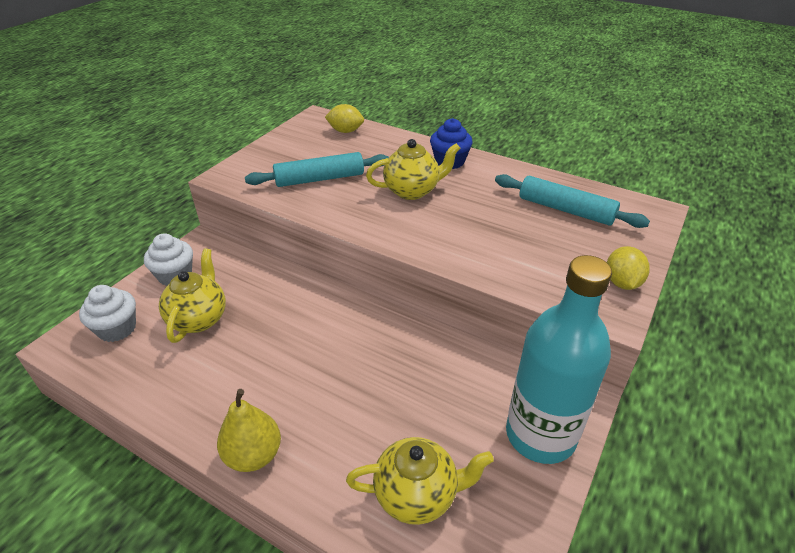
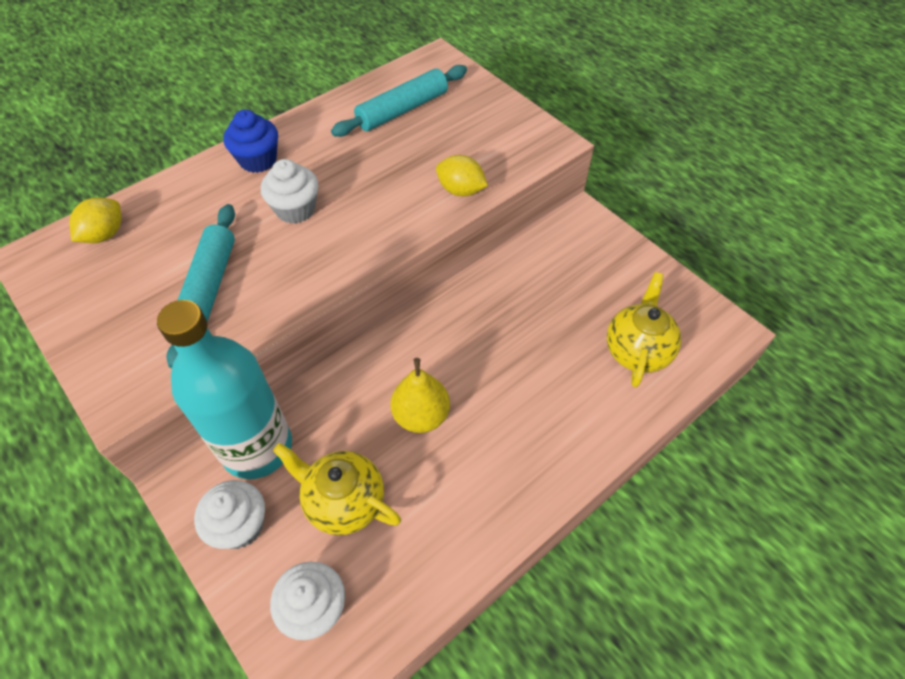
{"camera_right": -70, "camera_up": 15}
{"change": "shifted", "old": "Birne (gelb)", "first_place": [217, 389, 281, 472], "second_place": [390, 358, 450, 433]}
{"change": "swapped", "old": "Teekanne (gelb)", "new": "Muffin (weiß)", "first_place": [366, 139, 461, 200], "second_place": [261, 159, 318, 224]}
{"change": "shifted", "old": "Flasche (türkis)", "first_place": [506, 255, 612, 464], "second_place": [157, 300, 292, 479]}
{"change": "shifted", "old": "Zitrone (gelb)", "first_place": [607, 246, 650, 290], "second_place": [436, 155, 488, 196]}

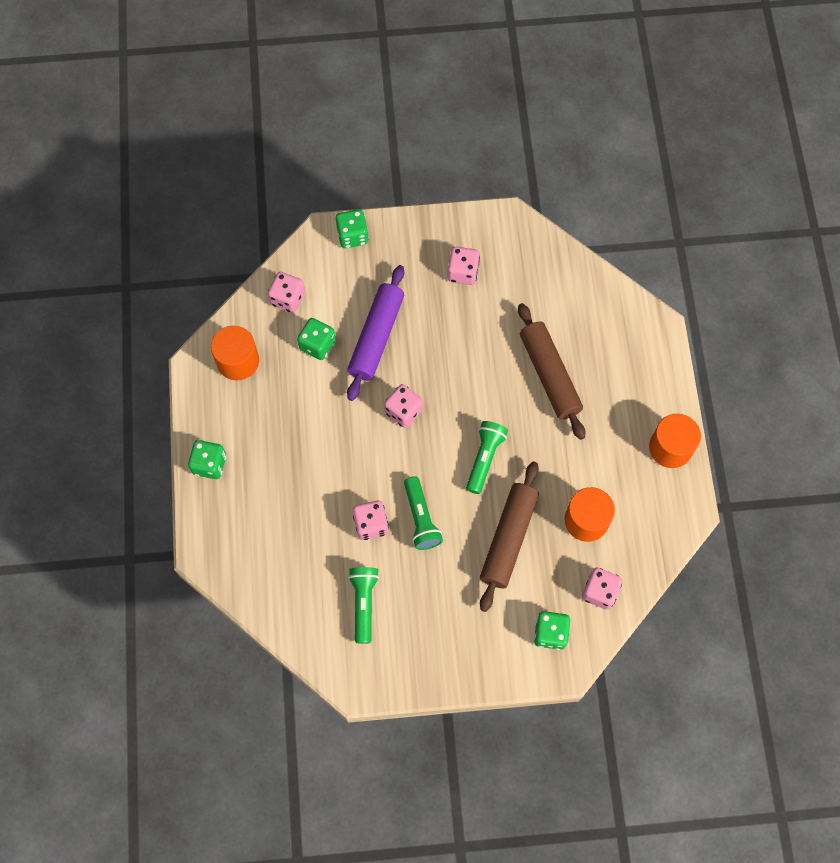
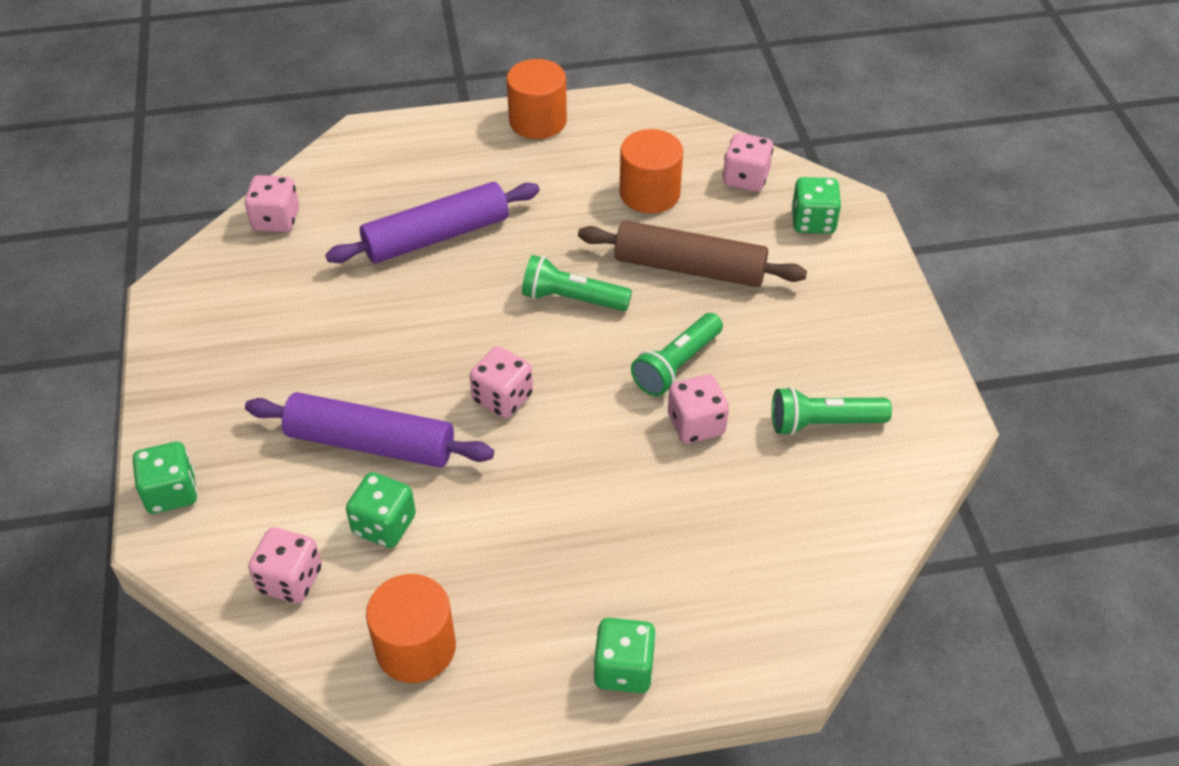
{"camera_right": -95, "camera_up": -20}
{"change": "rotated", "old": "Taschenlampe (grün)", "first_place": [404, 476, 443, 550], "second_place": [631, 313, 723, 396], "degrees": 150}
{"change": "shifted", "old": "Spielwürfel (rosa)", "first_place": [447, 247, 480, 285], "second_place": [244, 175, 299, 232]}
{"change": "repainted", "old": "Nudelholz (braun)", "new": "Nudelholz (lila)", "first_place": [518, 303, 585, 440], "second_place": [325, 182, 540, 263]}

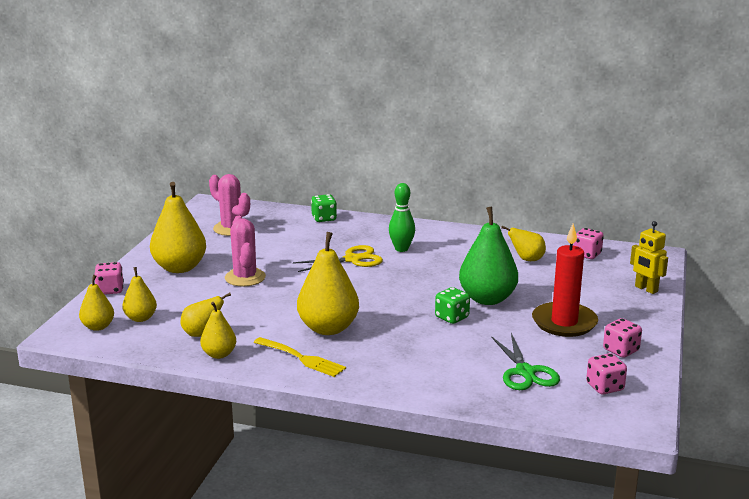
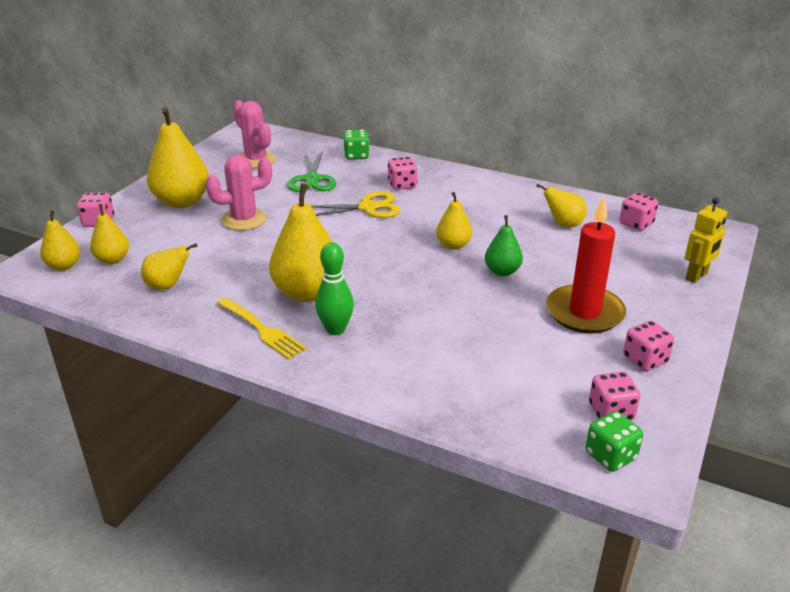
{"camera_right": 10, "camera_up": 10}
{"change": "shifted", "old": "Birne (gelb)", "first_place": [200, 302, 236, 359], "second_place": [436, 192, 472, 250]}
{"change": "rotated", "old": "Kaktus (rosa)", "first_place": [225, 216, 266, 287], "second_place": [205, 155, 272, 230], "degrees": 75}
{"change": "shifted", "old": "Bowlingkegel (grün)", "first_place": [389, 183, 415, 252], "second_place": [315, 242, 354, 335]}
{"change": "shifted", "old": "Spielwürfel (grün)", "first_place": [435, 287, 470, 324], "second_place": [586, 411, 643, 472]}
{"change": "scaled", "old": "Birne (grün)", "first_place": [459, 206, 518, 305], "second_place": [485, 215, 523, 276], "factor": 0.55}
{"change": "shifted", "old": "Schere (grün)", "first_place": [491, 333, 560, 390], "second_place": [287, 150, 336, 192]}
{"change": "rotated", "old": "Roboter (gelb)", "first_place": [630, 221, 668, 294], "second_place": [685, 197, 727, 283], "degrees": -105}
{"change": "new", "new": "Spielwürfel (rosa)", "second_place": [388, 157, 417, 190]}

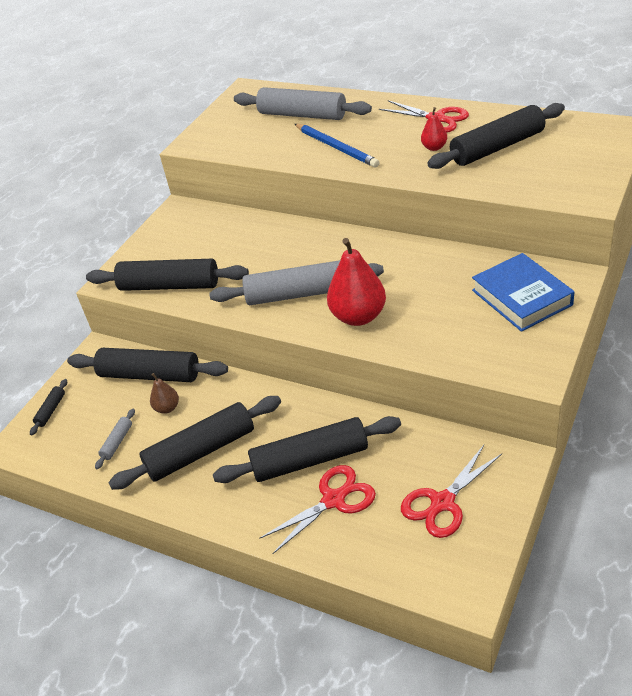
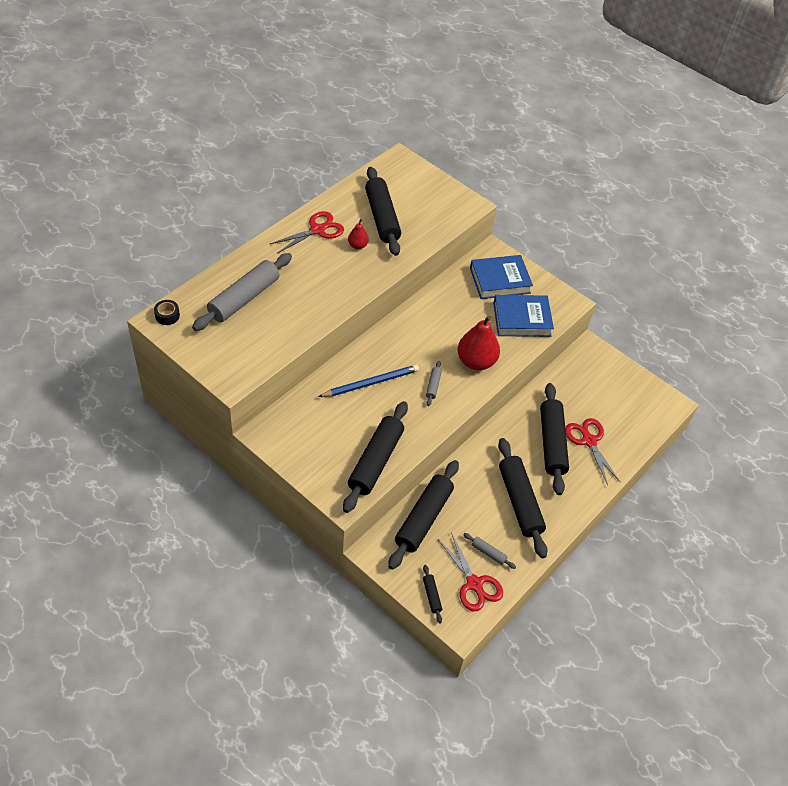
{"camera_right": -85, "camera_up": 10}
{"change": "rotated", "old": "Nudelholz (schwarz)", "first_place": [30, 379, 67, 435], "second_place": [423, 565, 442, 624], "degrees": 45}
{"change": "gone", "old": "Birne (braun)", "first_place": [150, 373, 179, 414]}
{"change": "scaled", "old": "Nudelholz (grau)", "first_place": [209, 260, 384, 305], "second_place": [426, 361, 442, 406], "factor": 0.43}
{"change": "shifted", "old": "Bleistift (blau)", "first_place": [295, 124, 380, 168], "second_place": [318, 365, 419, 397]}
{"change": "shifted", "old": "Schere (rot)", "first_place": [401, 445, 502, 538], "second_place": [438, 533, 503, 611]}
{"change": "new", "new": "Klebeband (schwarz)", "second_place": [154, 300, 180, 325]}
{"change": "new", "new": "Buch (blau)", "second_place": [493, 295, 554, 337]}

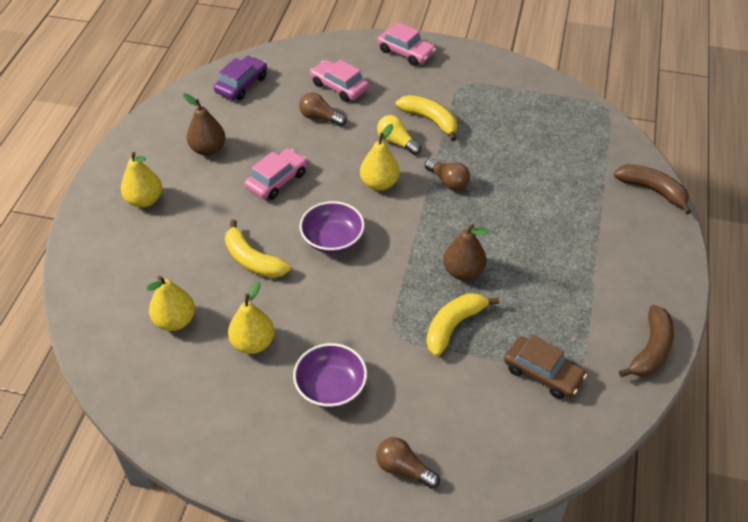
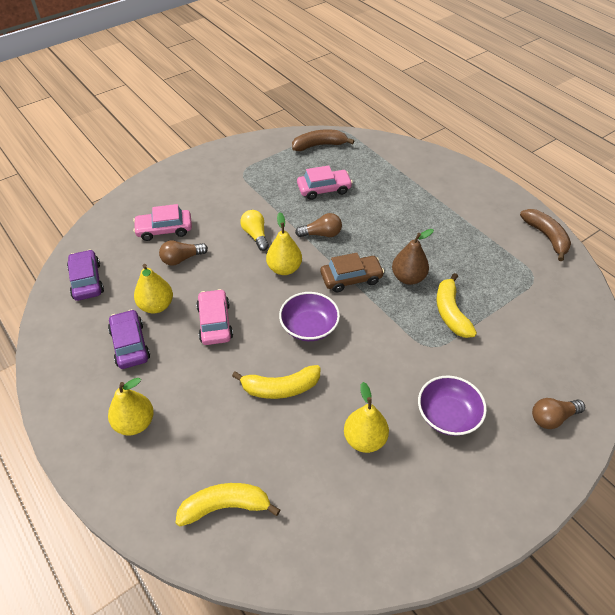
{"camera_right": -50, "camera_up": 0}
{"change": "shifted", "old": "Birne (gelb)", "first_place": [146, 276, 195, 331], "second_place": [134, 264, 173, 313]}
{"change": "swapped", "old": "Birne (braun)", "new": "Auto (lila)", "first_place": [183, 93, 225, 156], "second_place": [108, 309, 150, 369]}
{"change": "shifted", "old": "Auto (rosa)", "first_place": [377, 22, 436, 66], "second_place": [297, 165, 353, 200]}
{"change": "rotated", "old": "Glühbirne (gelb)", "first_place": [377, 115, 421, 155], "second_place": [240, 210, 269, 251], "degrees": 75}
{"change": "shifted", "old": "Banane (gelb)", "first_place": [396, 95, 457, 141], "second_place": [175, 483, 280, 527]}
{"change": "shifted", "old": "Auto (braun)", "first_place": [504, 335, 587, 399], "second_place": [321, 253, 384, 293]}
{"change": "shifted", "old": "Banane (braun)", "first_place": [614, 164, 691, 215], "second_place": [292, 129, 354, 151]}

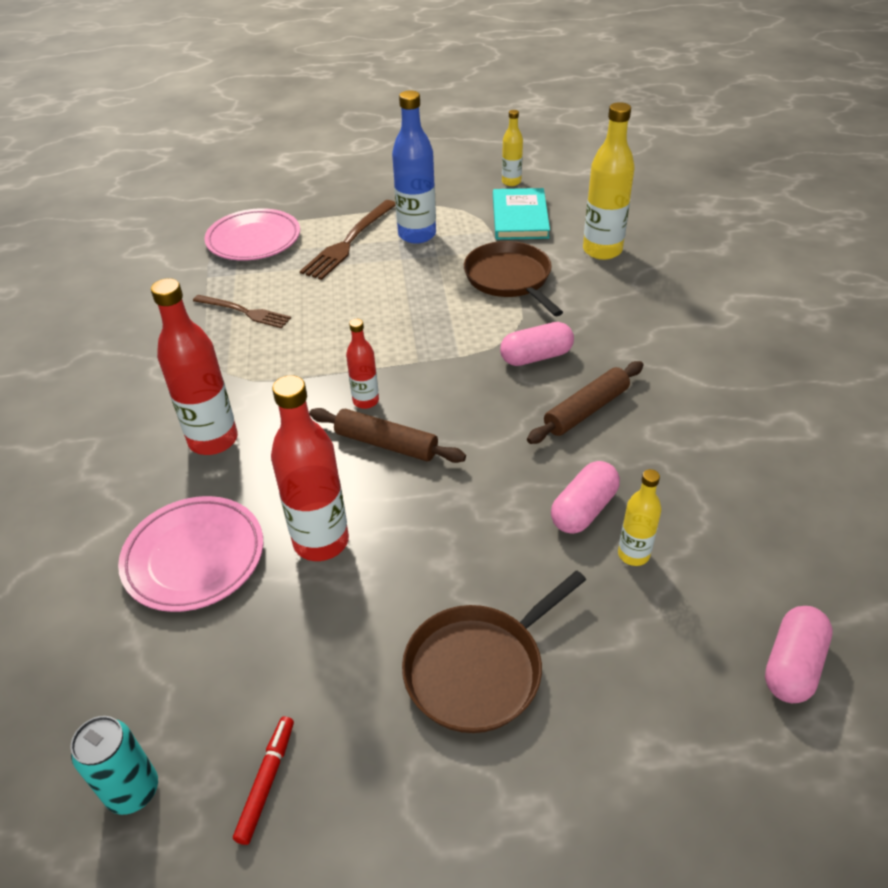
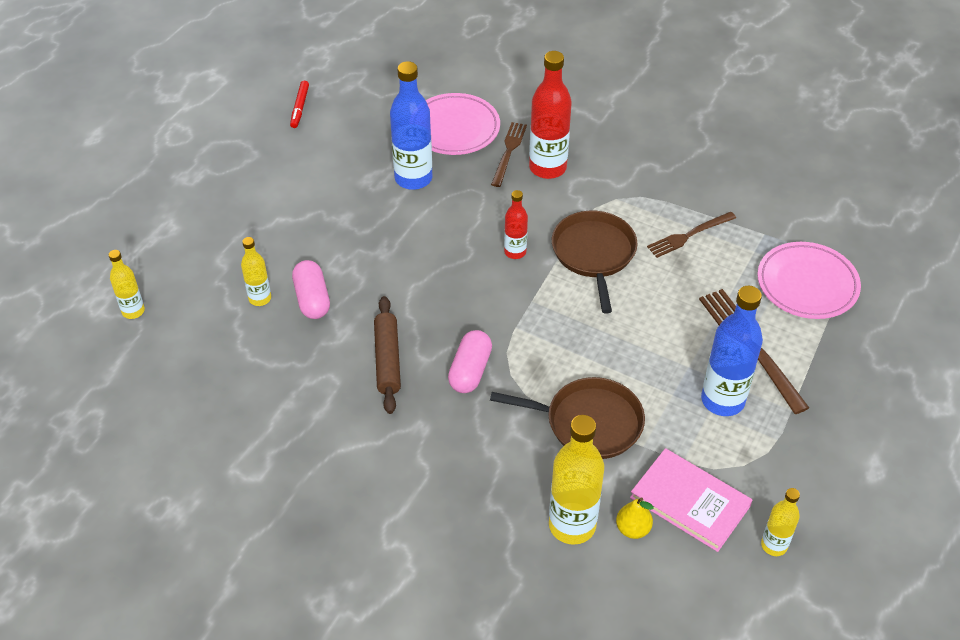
{"camera_right": 125, "camera_up": 5}
{"change": "gone", "old": "Dose (türkis)", "first_place": [70, 716, 158, 815]}
{"change": "rotated", "old": "Filzstift (rot)", "first_place": [233, 716, 294, 845], "second_place": [290, 81, 309, 128], "degrees": 45}
{"change": "repainted", "old": "Flasche (rot)", "new": "Flasche (blau)", "first_place": [271, 375, 349, 561], "second_place": [390, 61, 432, 190]}
{"change": "gone", "old": "Nudelholz (braun)", "first_place": [309, 408, 466, 463]}
{"change": "shifted", "old": "Pfanne (braun)", "first_place": [402, 570, 586, 733], "second_place": [552, 210, 637, 314]}
{"change": "repainted", "old": "Buch (türkis)", "new": "Buch (rosa)", "first_place": [493, 188, 550, 240], "second_place": [630, 448, 753, 552]}
{"change": "swapped", "old": "Kapsel (rosa)", "new": "Flasche (gelb)", "first_place": [765, 606, 833, 703], "second_place": [109, 250, 145, 319]}
{"change": "new", "new": "Gabel (braun)", "second_place": [491, 122, 527, 187]}
{"change": "new", "new": "Birne (gelb)", "second_place": [616, 497, 654, 539]}

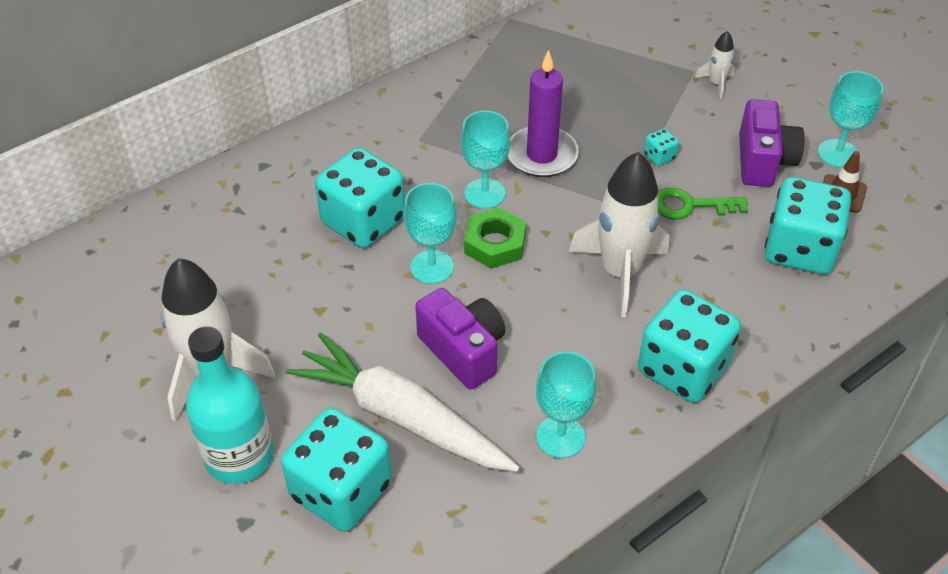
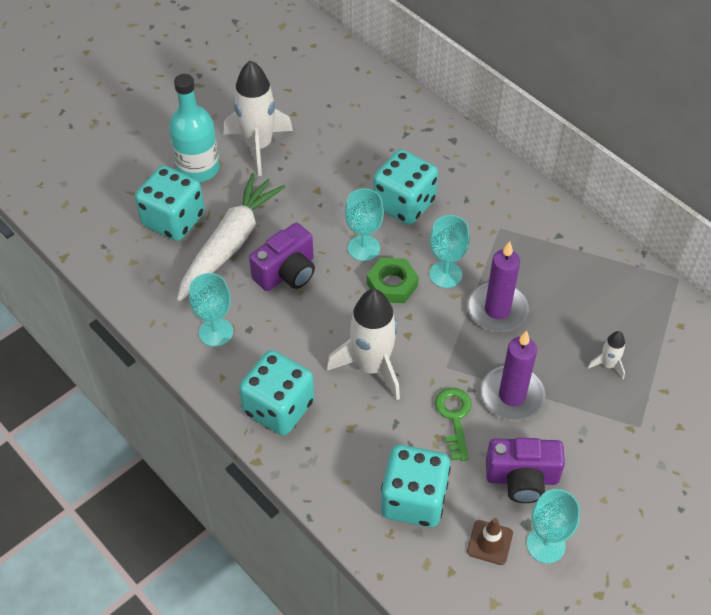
{"camera_right": 85, "camera_up": 5}
{"change": "swapped", "old": "Spielwürfel (türkis)", "new": "Kerze (lila)", "first_place": [644, 128, 679, 166], "second_place": [480, 330, 546, 421]}
{"change": "shifted", "old": "Rakete (weiß)", "first_place": [695, 31, 735, 99], "second_place": [588, 331, 625, 379]}

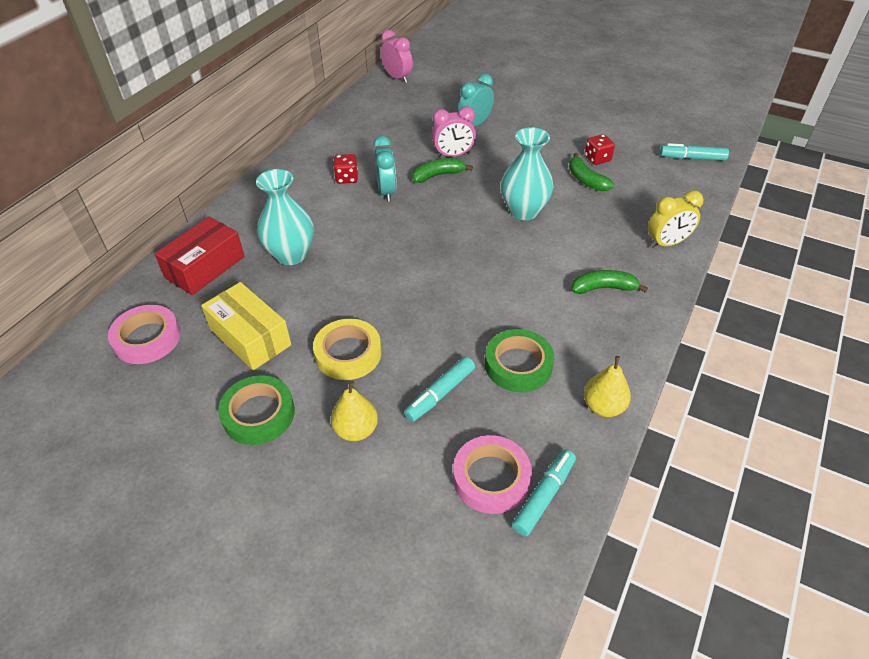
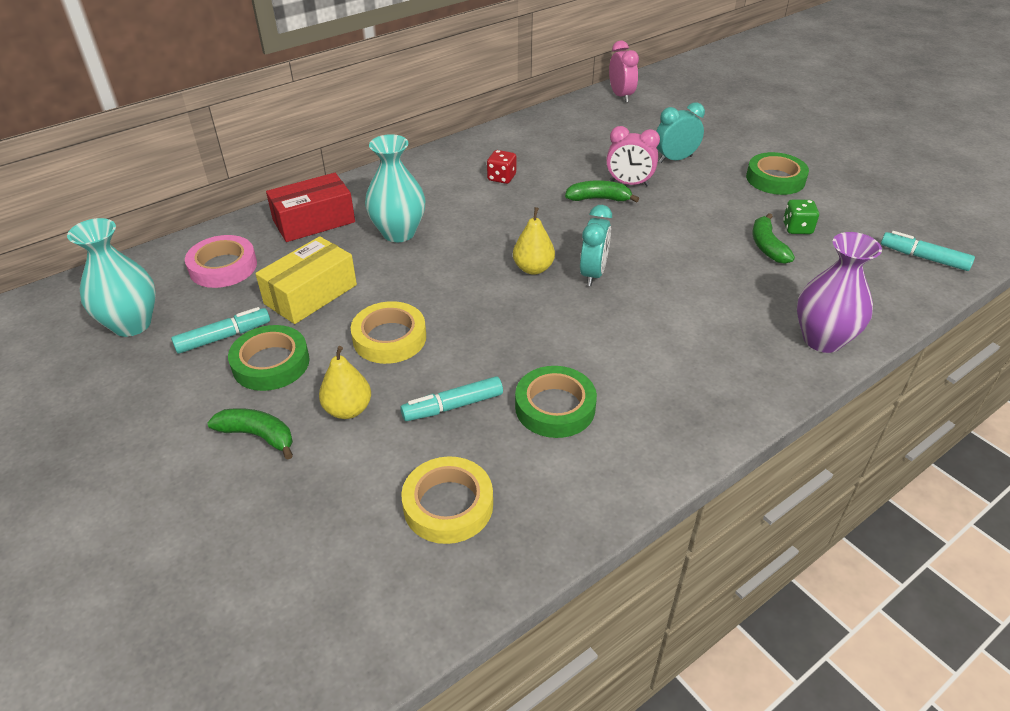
{"camera_right": 25, "camera_up": -5}
{"change": "rotated", "old": "Schachtel (gelb)", "first_place": [201, 282, 291, 370], "second_place": [255, 236, 357, 324], "degrees": 60}
{"change": "shifted", "old": "Wecker (türkis)", "first_place": [373, 136, 397, 202], "second_place": [580, 205, 612, 286]}
{"change": "repainted", "old": "Klebeband (rosa)", "new": "Klebeband (gelb)", "first_place": [453, 435, 532, 514], "second_place": [402, 456, 493, 544]}
{"change": "shifted", "old": "Vase (türkis)", "first_place": [501, 127, 553, 220], "second_place": [67, 218, 156, 337]}
{"change": "shifted", "old": "Filzstift (türkis)", "first_place": [512, 449, 576, 536], "second_place": [171, 307, 270, 354]}
{"change": "shifted", "old": "Banane (grün)", "first_place": [572, 270, 648, 294], "second_place": [207, 408, 293, 460]}
{"change": "shifted", "old": "Birne (gelb)", "first_place": [584, 356, 631, 417], "second_place": [513, 207, 555, 275]}
{"change": "repainted", "old": "Spielwürfel (rot)", "new": "Spielwürfel (grün)", "first_place": [585, 134, 615, 165], "second_place": [783, 199, 819, 234]}
{"change": "swapped", "old": "Wecker (gelb)", "new": "Vase (lila)", "first_place": [648, 190, 704, 248], "second_place": [797, 232, 882, 353]}
{"change": "new", "new": "Klebeband (grün)", "second_place": [746, 152, 809, 195]}

